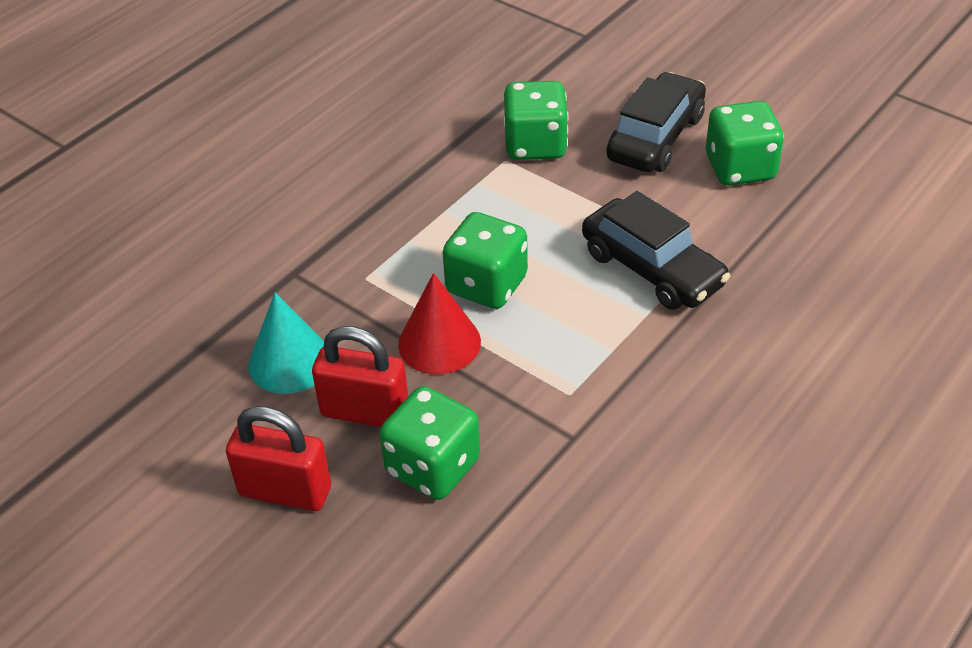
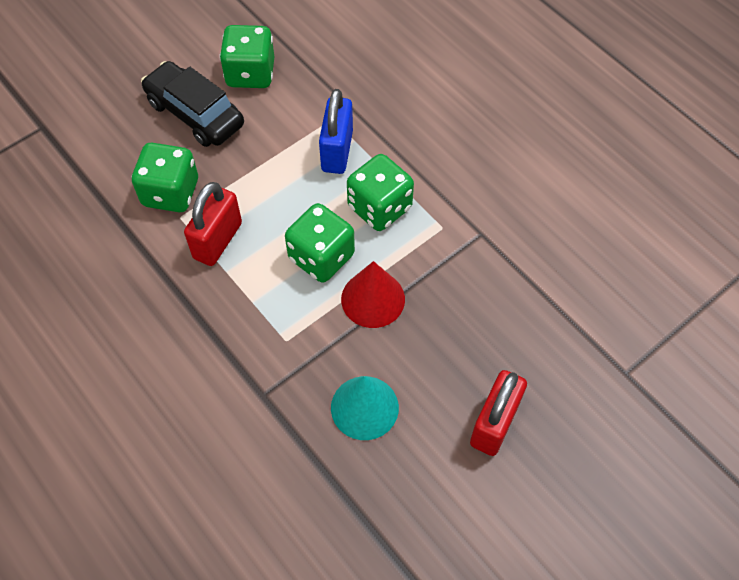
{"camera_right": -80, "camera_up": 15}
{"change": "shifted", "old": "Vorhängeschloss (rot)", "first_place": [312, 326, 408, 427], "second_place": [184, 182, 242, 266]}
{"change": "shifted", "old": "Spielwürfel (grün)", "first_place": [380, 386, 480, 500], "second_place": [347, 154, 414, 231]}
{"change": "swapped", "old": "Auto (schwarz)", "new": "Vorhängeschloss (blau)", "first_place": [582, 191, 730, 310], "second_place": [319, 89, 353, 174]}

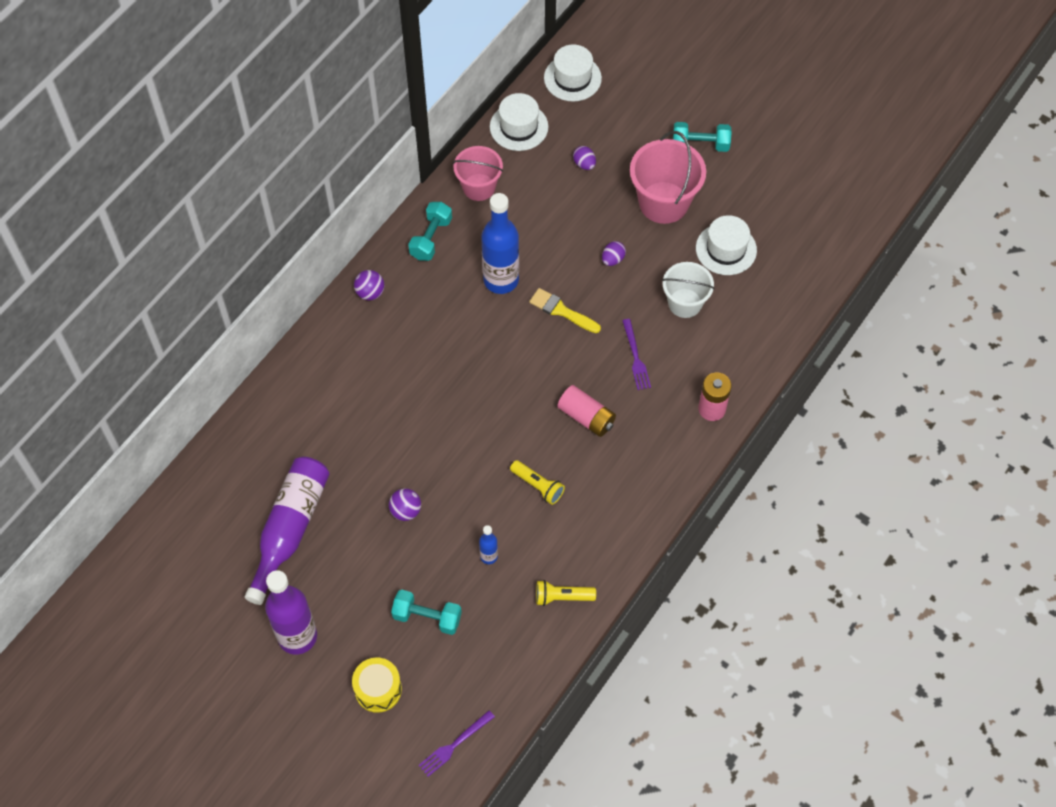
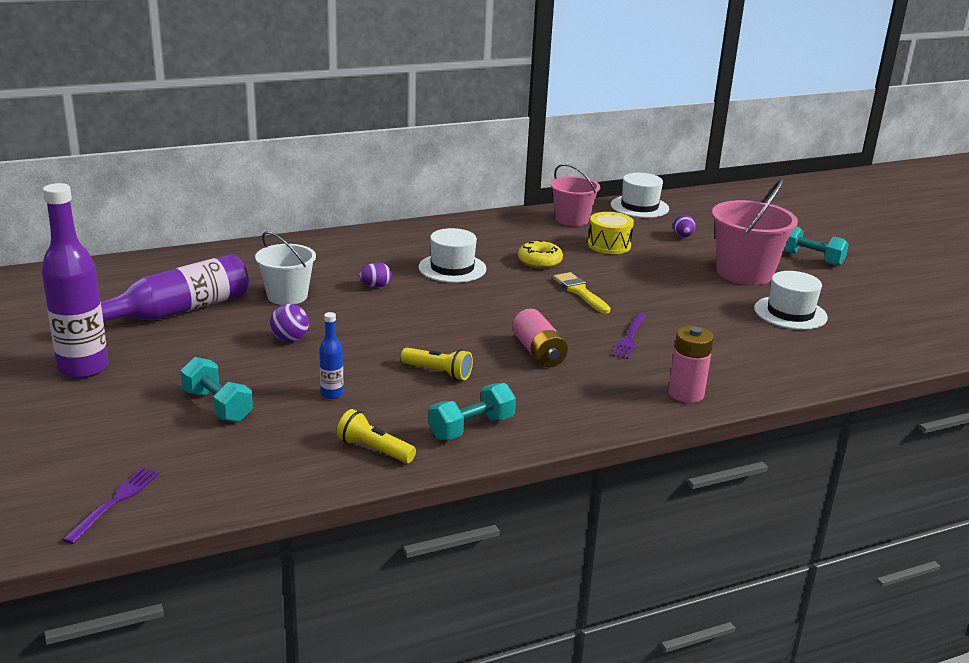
{"camera_right": 30, "camera_up": -35}
{"change": "shifted", "old": "Trommel (gelb)", "first_place": [352, 657, 402, 713], "second_place": [588, 212, 634, 254]}
{"change": "gone", "old": "Ball (lila)", "first_place": [354, 270, 384, 300]}
{"change": "shifted", "old": "Hantel (türkis)", "first_place": [408, 202, 452, 261], "second_place": [428, 383, 516, 440]}
{"change": "rotated", "old": "Gabel (lila)", "first_place": [418, 710, 495, 777], "second_place": [63, 468, 159, 544], "degrees": 120}
{"change": "swapped", "old": "Flasche (blau)", "new": "Donut (gelb)", "first_place": [481, 193, 519, 294], "second_place": [518, 240, 563, 269]}
{"change": "rotated", "old": "Taschenlampe (gelb)", "first_place": [510, 460, 565, 505], "second_place": [401, 348, 473, 380], "degrees": -45}
{"change": "shifted", "old": "Hut (weiß)", "first_place": [544, 44, 602, 101], "second_place": [418, 228, 486, 283]}
{"change": "shifted", "old": "Ei (lila)", "first_place": [602, 241, 626, 266], "second_place": [359, 263, 392, 287]}
{"change": "shifted", "old": "Eimer (weiß)", "first_place": [662, 262, 715, 318], "second_place": [255, 231, 316, 305]}

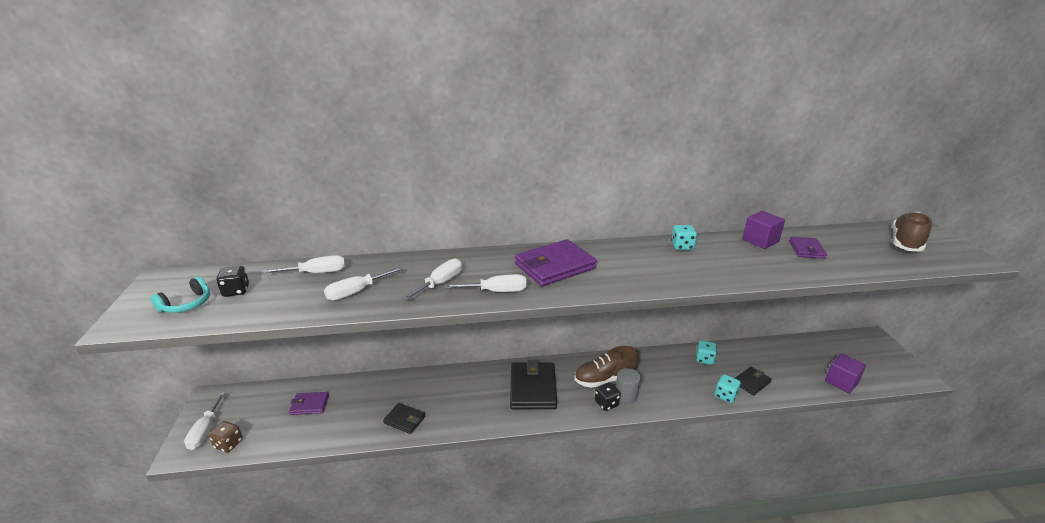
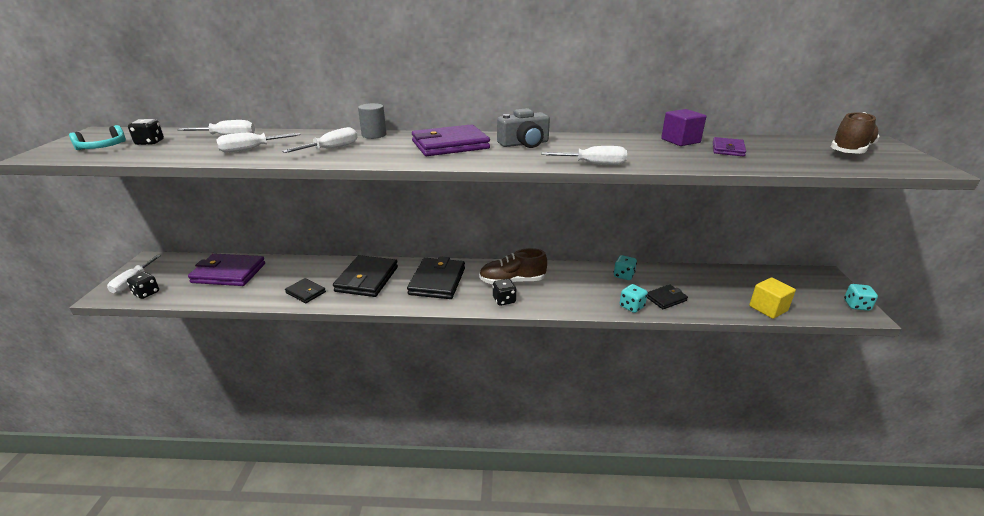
{"camera_right": 10, "camera_up": 0}
{"change": "repainted", "old": "Spielwürfel (braun)", "new": "Spielwürfel (schwarz)", "first_place": [209, 421, 243, 453], "second_place": [127, 272, 159, 299]}
{"change": "scaled", "old": "Geldbörse (lila)", "first_place": [289, 392, 329, 415], "second_place": [188, 253, 265, 286], "factor": 1.85}
{"change": "shifted", "old": "Schraubenzieher (weiß)", "first_place": [445, 274, 527, 292], "second_place": [542, 146, 627, 165]}
{"change": "shifted", "old": "Vollzylinder (grau)", "first_place": [616, 368, 641, 404], "second_place": [358, 103, 386, 139]}
{"change": "shifted", "old": "Spielwürfel (türkis)", "first_place": [671, 225, 697, 250], "second_place": [844, 284, 878, 311]}
{"change": "repainted", "old": "Kubus (lila)", "new": "Kubus (gelb)", "first_place": [825, 353, 866, 393], "second_place": [749, 277, 796, 319]}
{"change": "new", "new": "Geldbörse (schwarz)", "second_place": [333, 255, 398, 297]}
{"change": "new", "new": "Kamera (grau)", "second_place": [497, 108, 550, 148]}

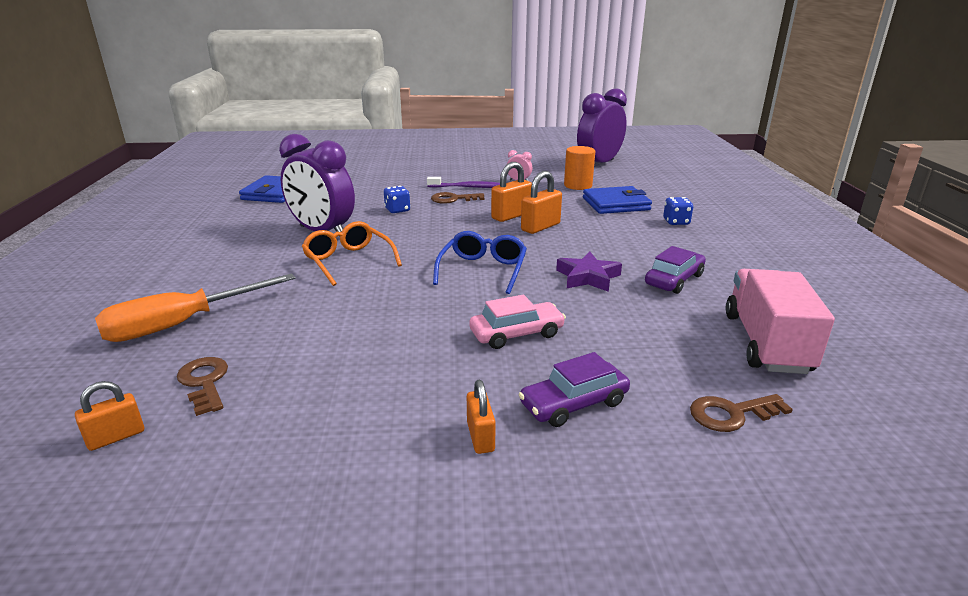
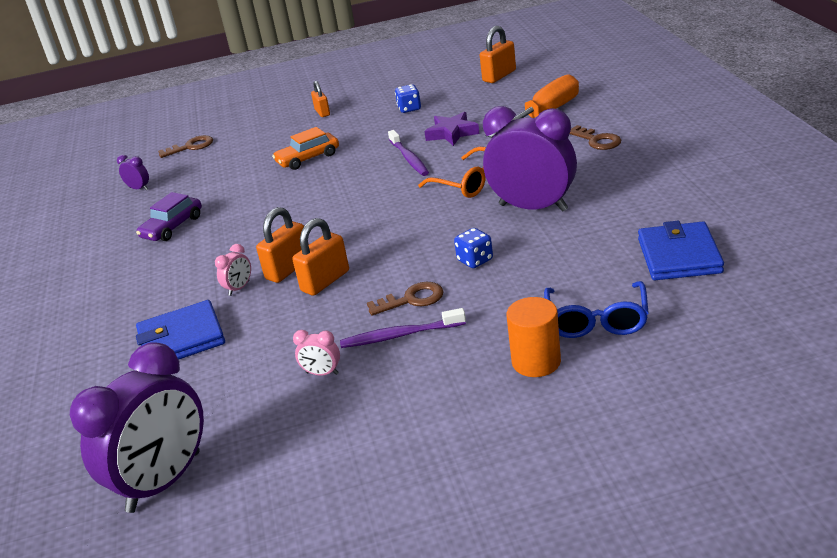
{"camera_right": 175, "camera_up": 5}
{"change": "scaled", "old": "Vorhängeschloss (orange)", "first_place": [75, 381, 144, 451], "second_place": [480, 26, 516, 83], "factor": 1.55}
{"change": "shifted", "old": "Schlüssel (braun)", "first_place": [177, 357, 228, 416], "second_place": [570, 125, 621, 150]}
{"change": "shifted", "old": "Brille (blau)", "first_place": [433, 231, 527, 294], "second_place": [544, 281, 649, 338]}
{"change": "repainted", "old": "Auto (rosa)", "new": "Auto (orange)", "first_place": [469, 295, 566, 349], "second_place": [272, 127, 339, 170]}
{"change": "gone", "old": "Auto (lila)", "first_place": [519, 352, 630, 427]}
{"change": "shifted", "old": "Stern (lila)", "first_place": [556, 252, 622, 292], "second_place": [424, 112, 479, 146]}
{"change": "shifted", "old": "Vollzylinder (orange)", "first_place": [564, 146, 595, 190], "second_place": [506, 297, 561, 377]}
{"change": "shifted", "old": "Spielwürfel (blau)", "first_place": [663, 197, 693, 225], "second_place": [395, 84, 421, 113]}
{"change": "swapped", "old": "Lastwagen (rosa)", "new": "Wecker (lila)", "first_place": [726, 269, 835, 374], "second_place": [117, 155, 149, 190]}
{"change": "new", "new": "Wecker (rosa)", "second_place": [215, 244, 251, 296]}
{"change": "new", "new": "Zahnbürste (lila)", "second_place": [388, 130, 429, 176]}

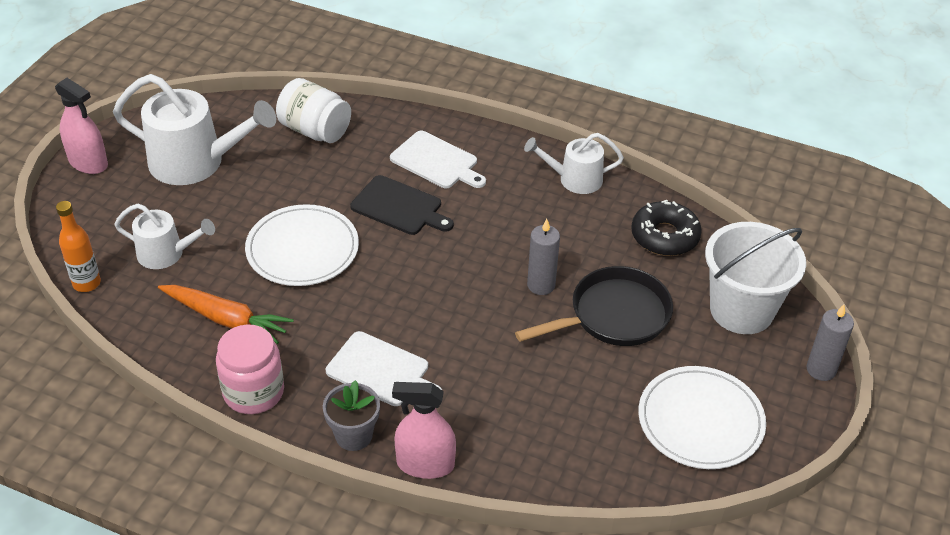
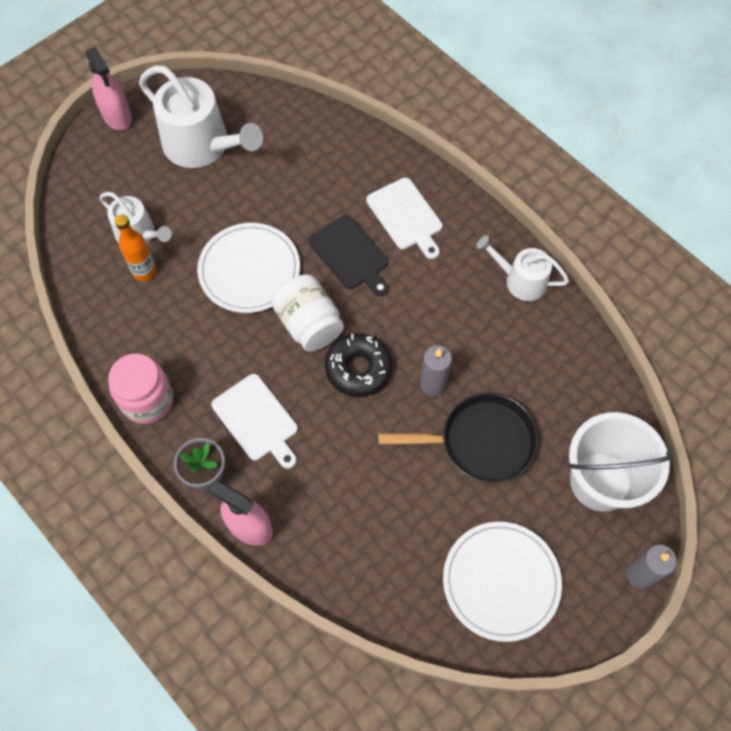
{"camera_right": 25, "camera_up": 20}
{"change": "shifted", "old": "Flasche (orange)", "first_place": [56, 201, 101, 292], "second_place": [115, 214, 156, 281]}
{"change": "gone", "old": "Karotte (orange)", "first_place": [158, 285, 294, 344]}
{"change": "shifted", "old": "Einmachglas (weiß)", "first_place": [276, 78, 351, 143], "second_place": [271, 274, 344, 352]}
{"change": "shifted", "old": "Donut (schwarz)", "first_place": [631, 200, 702, 256], "second_place": [325, 333, 392, 397]}

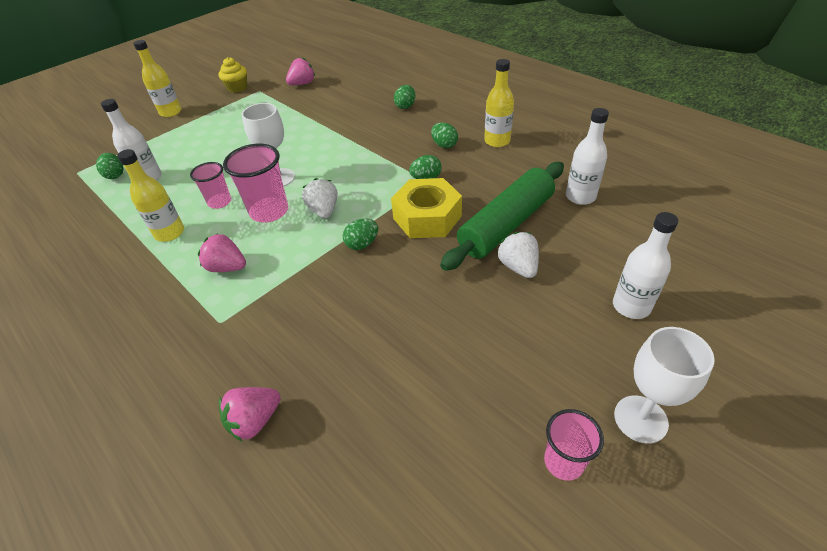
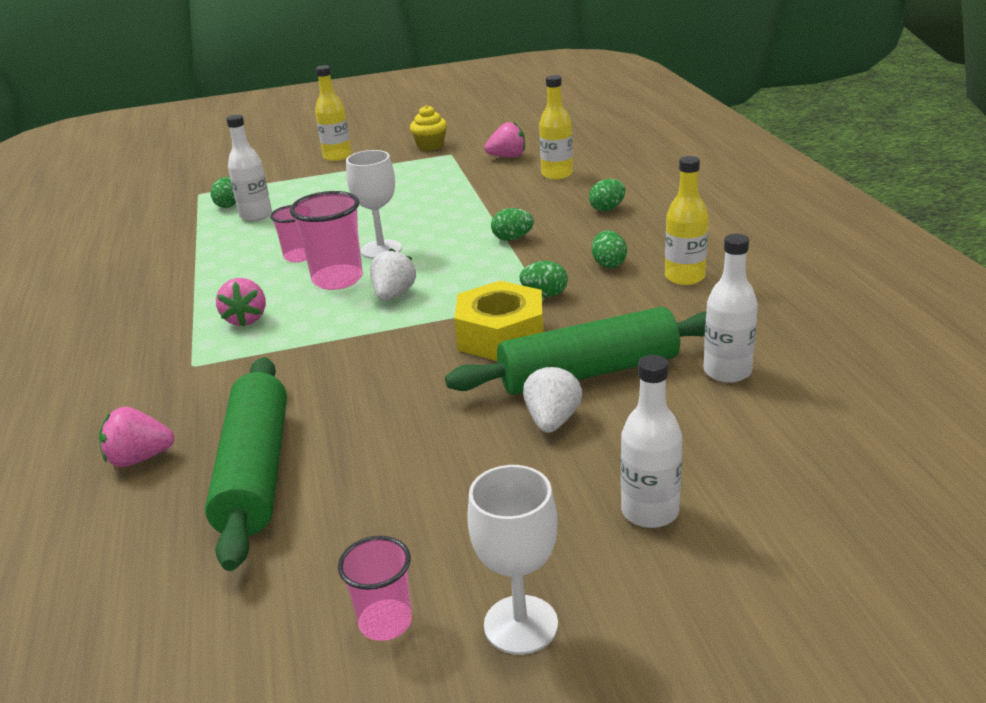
{"camera_right": 30, "camera_up": -15}
{"change": "shifted", "old": "Flasche (gelb)", "first_place": [117, 149, 184, 242], "second_place": [539, 75, 573, 180]}
{"change": "rotated", "old": "Erdbeere (rosa)", "first_place": [198, 234, 246, 272], "second_place": [216, 278, 266, 327], "degrees": -150}
{"change": "shifted", "old": "Ei (grün)", "first_place": [343, 219, 378, 250], "second_place": [491, 208, 534, 241]}
{"change": "new", "new": "Nudelholz (grün)", "second_place": [205, 357, 287, 571]}

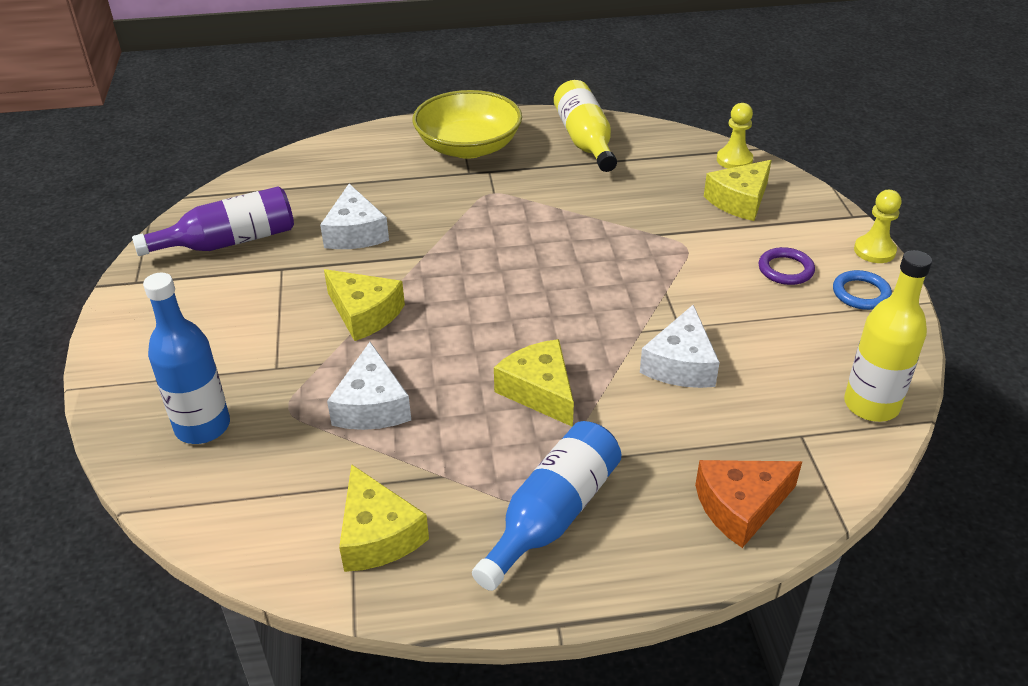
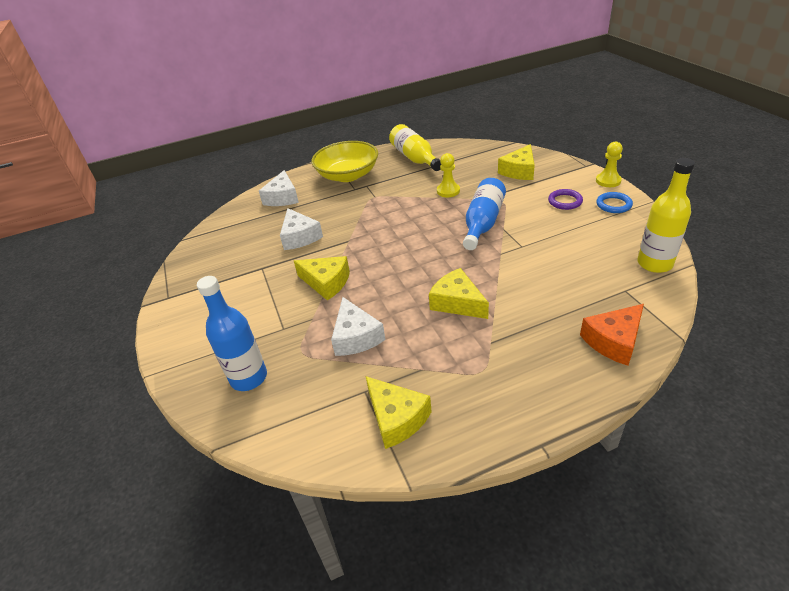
{"camera_right": -10, "camera_up": 0}
{"change": "gone", "old": "Flasche (lila)", "first_place": [132, 186, 294, 256]}
{"change": "shifted", "old": "Flasche (blau)", "first_place": [472, 421, 621, 591], "second_place": [463, 178, 506, 250]}
{"change": "shifted", "old": "Käse (weiß)", "first_place": [640, 305, 720, 388], "second_place": [259, 170, 299, 206]}
{"change": "shifted", "old": "Bauer (gelb)", "first_place": [717, 103, 753, 168], "second_place": [437, 153, 460, 197]}

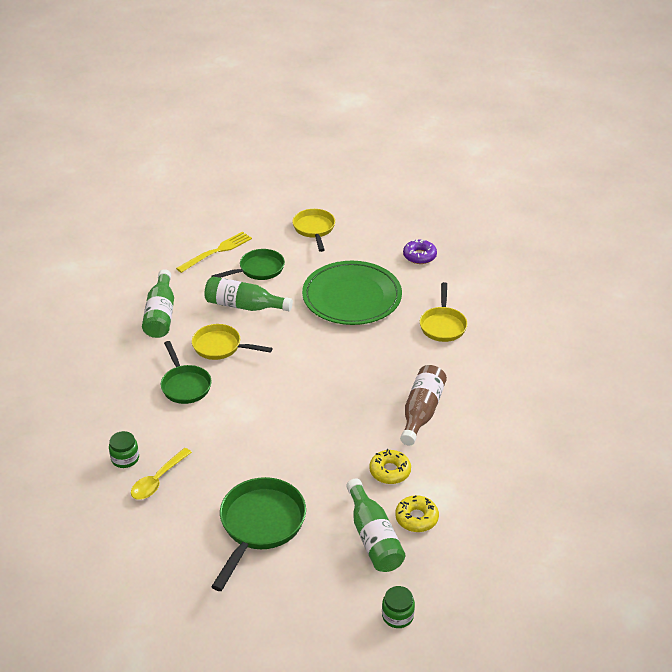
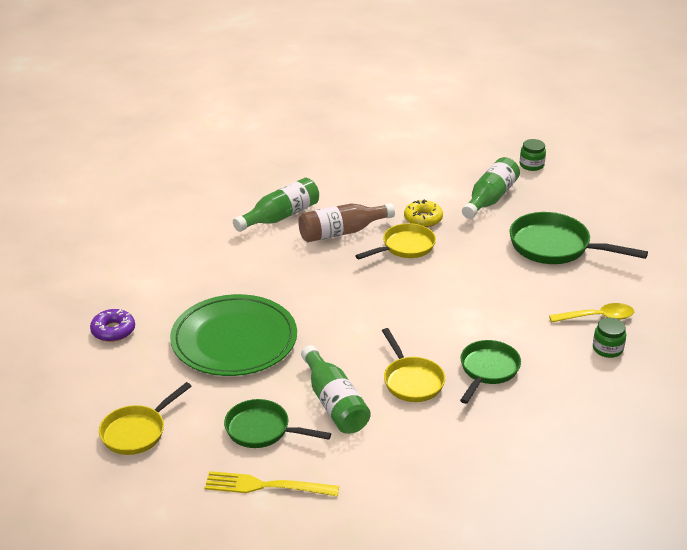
{"camera_right": -130, "camera_up": -5}
{"change": "shifted", "old": "Flasche (grün)", "first_place": [142, 269, 174, 338], "second_place": [233, 178, 319, 232]}
{"change": "rotated", "old": "Pfanne (grün)", "first_place": [211, 477, 306, 591], "second_place": [510, 212, 648, 264], "degrees": 45}
{"change": "gone", "old": "Donut (gelb)", "first_place": [395, 495, 439, 532]}
{"change": "shifted", "old": "Pfanne (gelb)", "first_place": [420, 282, 468, 342], "second_place": [355, 223, 436, 259]}

